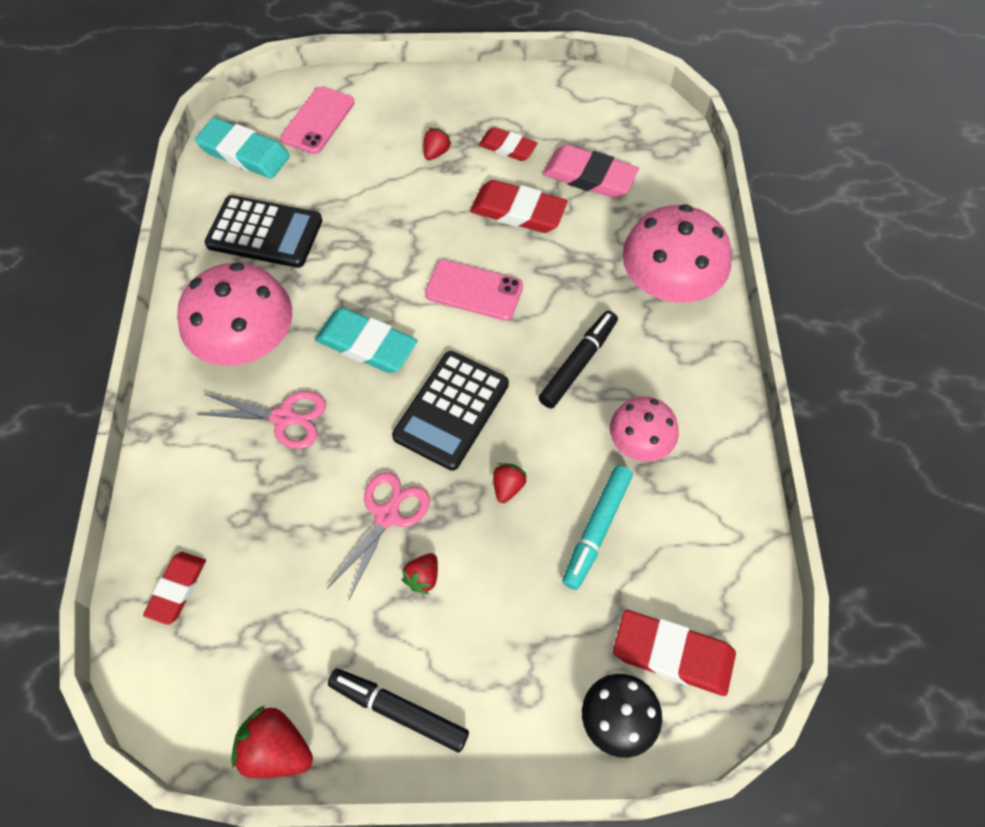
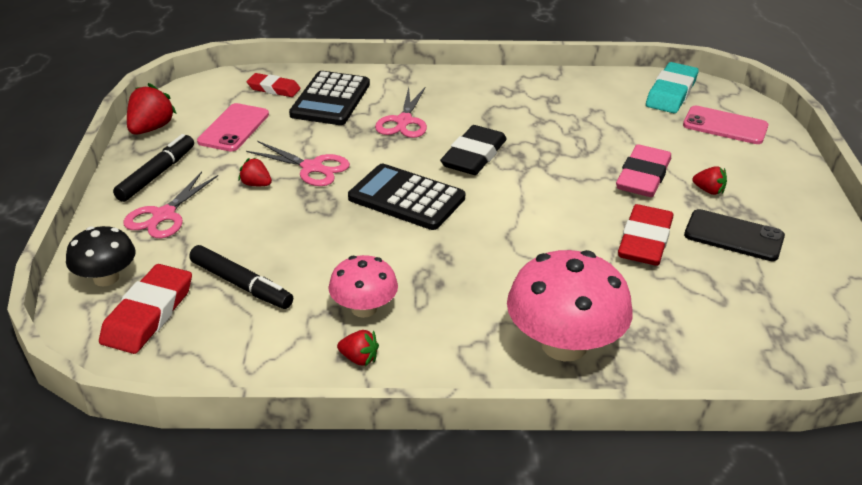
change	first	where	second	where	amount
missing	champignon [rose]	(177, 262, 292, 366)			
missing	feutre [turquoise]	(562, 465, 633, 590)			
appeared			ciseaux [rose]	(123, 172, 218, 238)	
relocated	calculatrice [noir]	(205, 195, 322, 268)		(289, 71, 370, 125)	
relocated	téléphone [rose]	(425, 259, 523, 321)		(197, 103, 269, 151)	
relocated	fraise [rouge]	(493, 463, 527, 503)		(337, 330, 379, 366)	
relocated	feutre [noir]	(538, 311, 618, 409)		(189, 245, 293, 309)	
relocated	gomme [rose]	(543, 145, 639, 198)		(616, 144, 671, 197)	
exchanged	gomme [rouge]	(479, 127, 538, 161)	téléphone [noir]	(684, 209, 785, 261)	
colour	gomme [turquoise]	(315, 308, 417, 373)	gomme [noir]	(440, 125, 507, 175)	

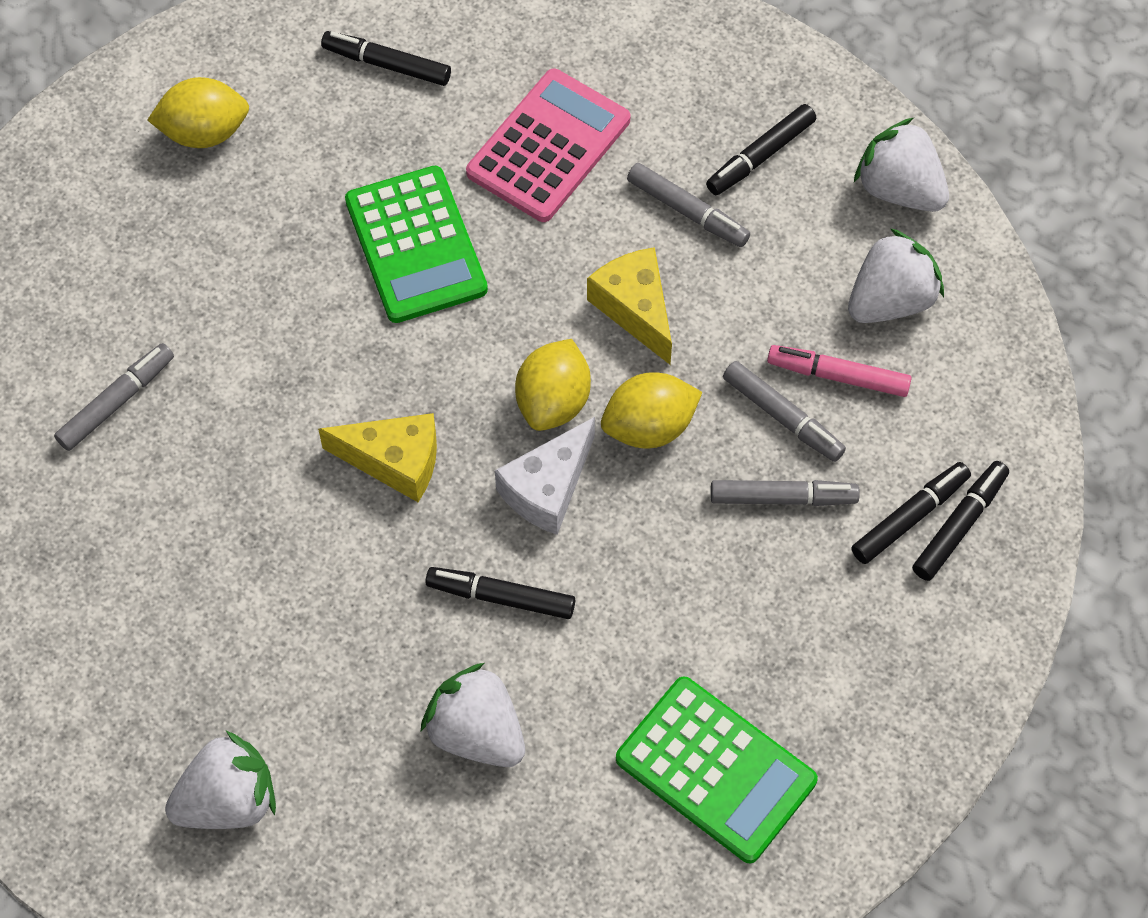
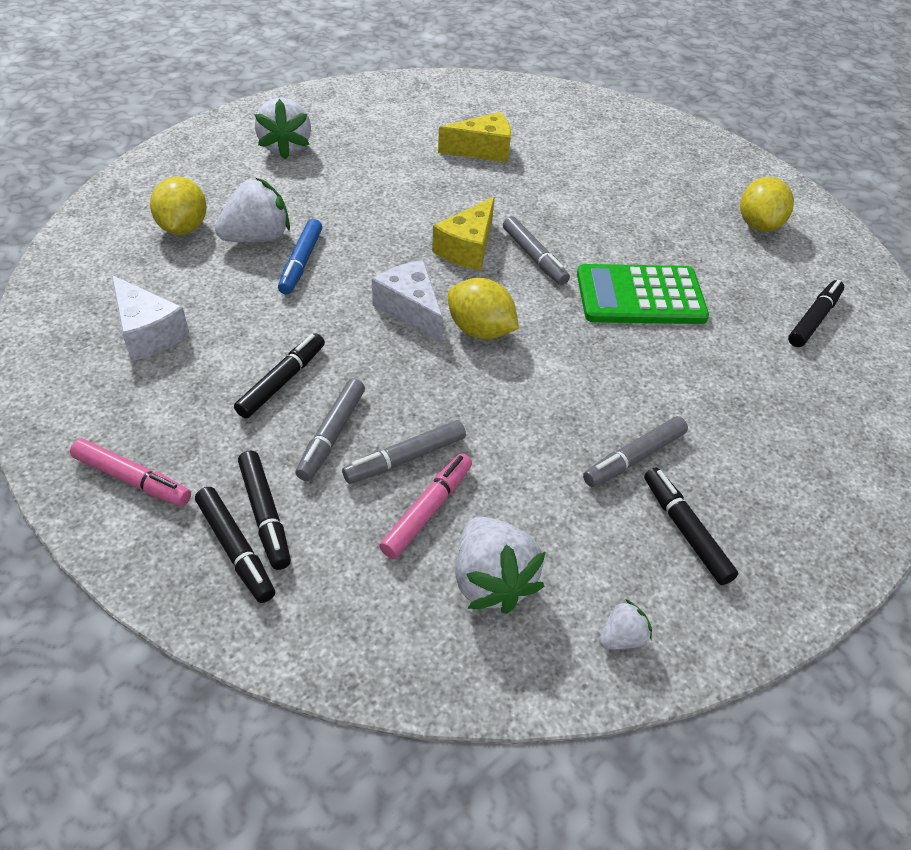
change	first	where	second	where	amount
missing	calculatrice [rose]	(466, 69, 630, 222)			
appeared			feutre [rose]	(70, 439, 191, 506)	
appeared			feutre [bleu]	(278, 219, 322, 294)	
relocated	feutre [gris]	(54, 343, 174, 451)		(503, 216, 570, 285)	
relocated	feutre [noir]	(425, 567, 575, 619)		(234, 333, 325, 418)	
relocated	fromage [jaune]	(587, 247, 672, 365)		(438, 112, 511, 163)	
relocated	citron [jaune]	(601, 372, 702, 448)		(150, 176, 207, 235)	
exchanged	calculatrice [vert]	(616, 676, 818, 863)	fromage [blanc]	(112, 275, 190, 361)	
size	fraise [blanc]	(854, 118, 949, 212)		(599, 599, 652, 650)	x0.50

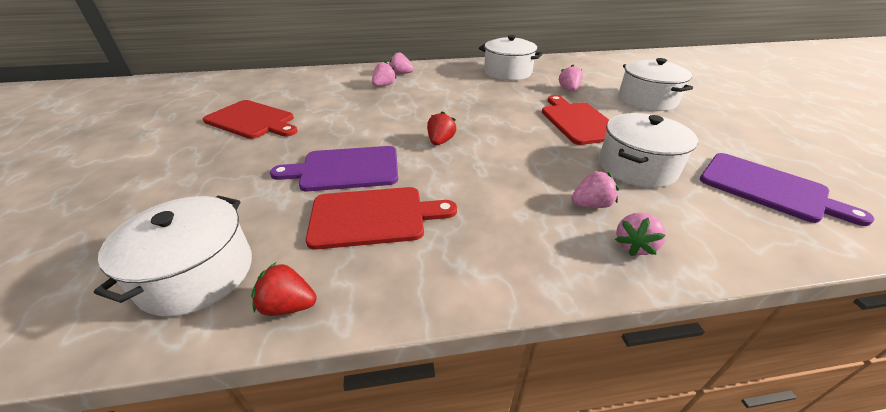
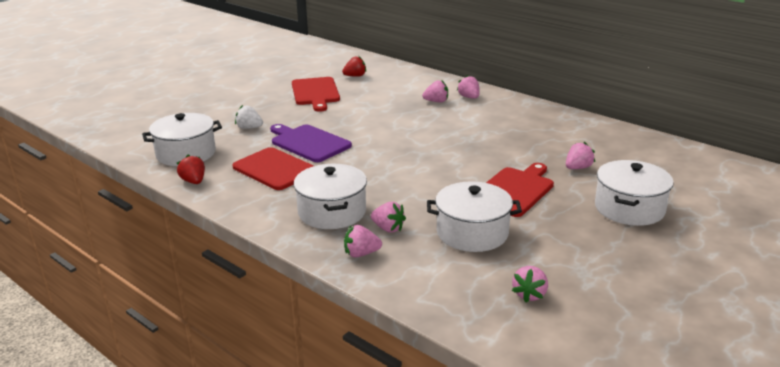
change	first	where	second	where	amount
appeared			fraise [blanc]	(235, 105, 263, 129)	
relocated	fraise [rouge]	(427, 111, 456, 145)		(342, 56, 366, 77)	
relocated	marmite [blanc]	(479, 35, 543, 80)		(294, 164, 367, 229)	
exchanged	planche à découper [violet]	(700, 153, 875, 226)	fraise [rose]	(512, 266, 548, 303)	

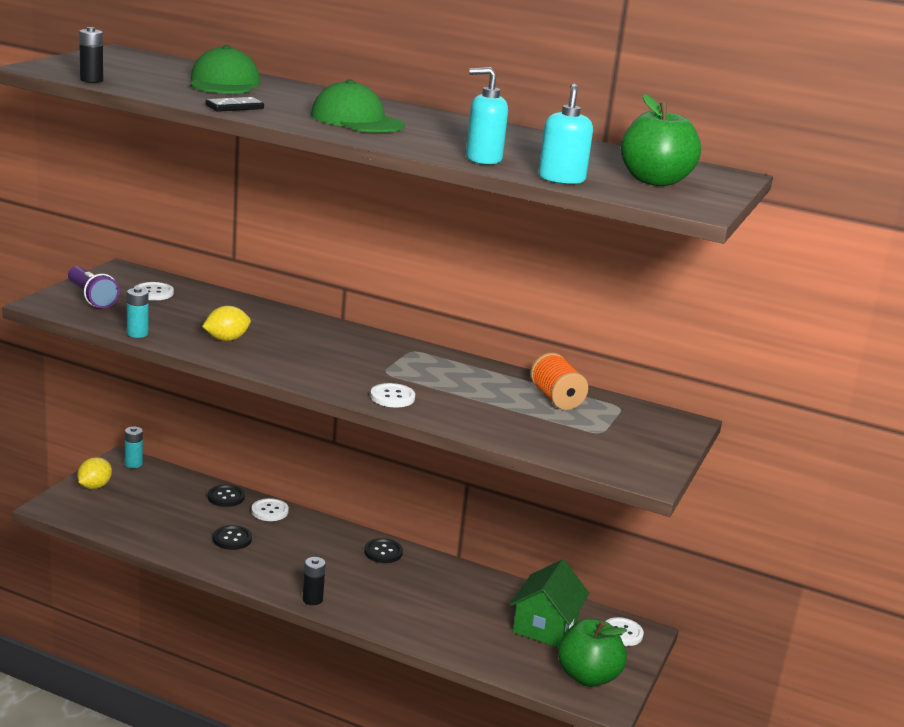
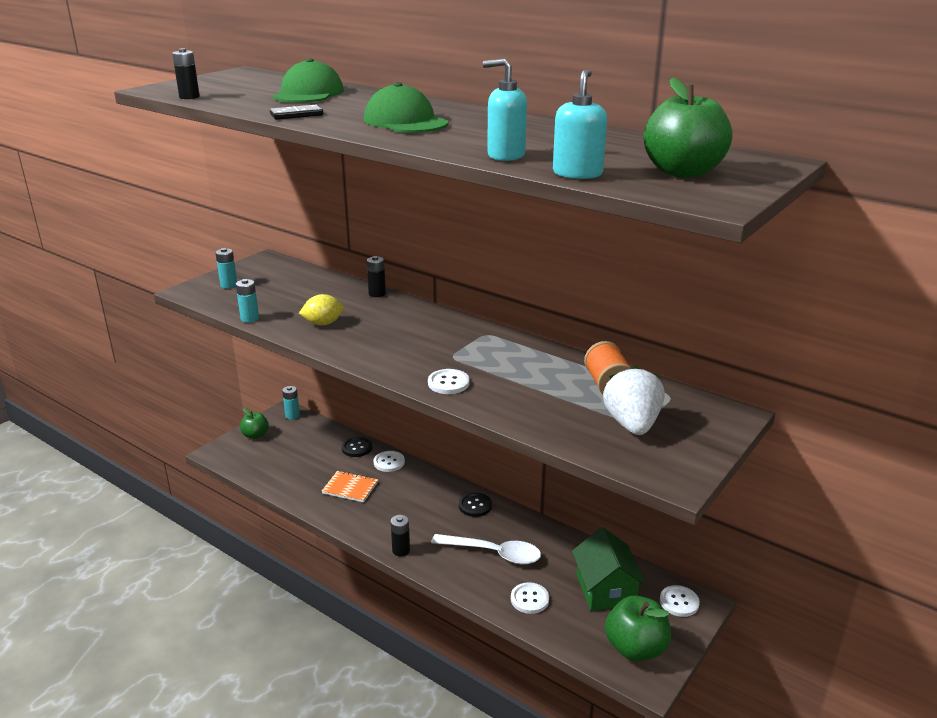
change	first	where	second	where	amount
appeared			pile [noir]	(367, 256, 386, 297)	
appeared			cuillère [blanc]	(431, 534, 541, 564)	
appeared			fraise [blanc]	(603, 366, 665, 435)	
relocated	bouton [blanc]	(134, 282, 174, 300)		(511, 582, 549, 614)	
exchanged	lampe de poche [violet]	(68, 266, 120, 308)	pile [turquoise]	(215, 248, 237, 289)	
exchanged	citron [jaune]	(77, 457, 112, 489)	pomme [vert]	(240, 408, 269, 439)	
exchanged	bouton [noir]	(213, 525, 252, 550)	carnet [orange]	(322, 471, 378, 502)	
spun	maison [vert]	(509, 559, 589, 648)		(572, 527, 646, 611)	45 degrees counterclockwise

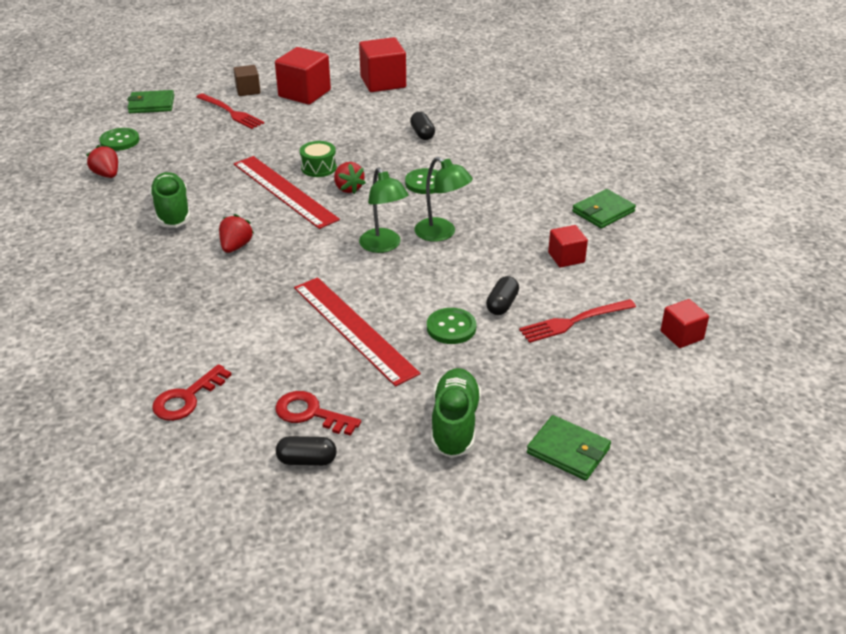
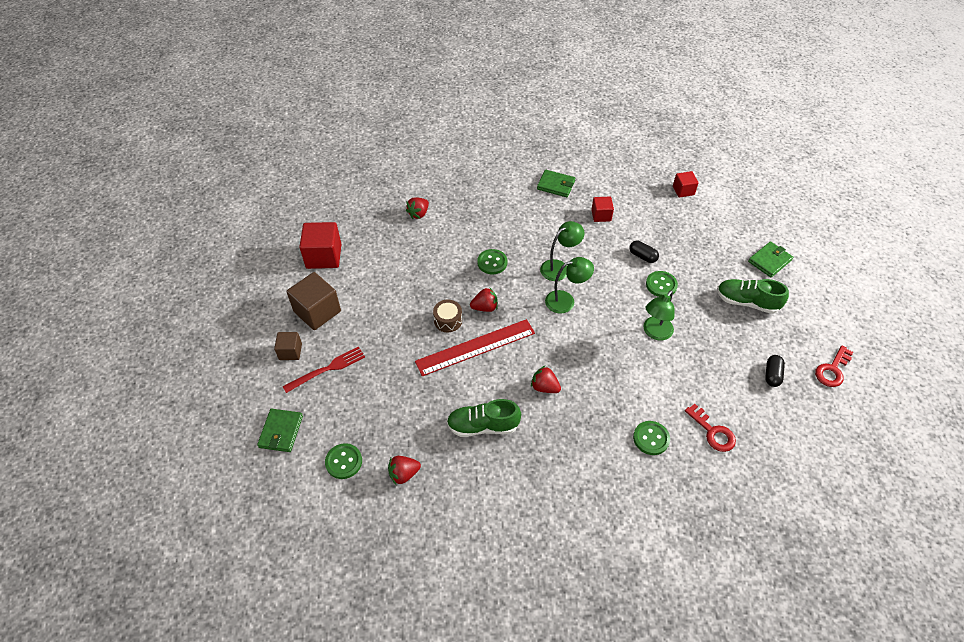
change	first	where	second	where	amount
missing	gélule [noir]	(410, 112, 435, 140)			
missing	fourchette [rouge]	(519, 299, 636, 343)			
appeared			fraise [rouge]	(406, 198, 429, 219)	
appeared			bouton [vert]	(633, 421, 670, 455)	
relocated	clé [rouge]	(275, 391, 361, 436)		(815, 346, 853, 387)	
exchanged	règle [rouge]	(294, 277, 420, 387)	lampe [vert]	(643, 290, 675, 341)	
colour	cube [rouge]	(275, 47, 331, 105)	cube [marron]	(287, 272, 341, 330)	
colour	tambour [vert]	(300, 141, 337, 177)	tambour [marron]	(433, 300, 462, 332)	
spun	portefeuille [vert]	(572, 189, 636, 228)		(537, 170, 575, 197)	45 degrees counterclockwise

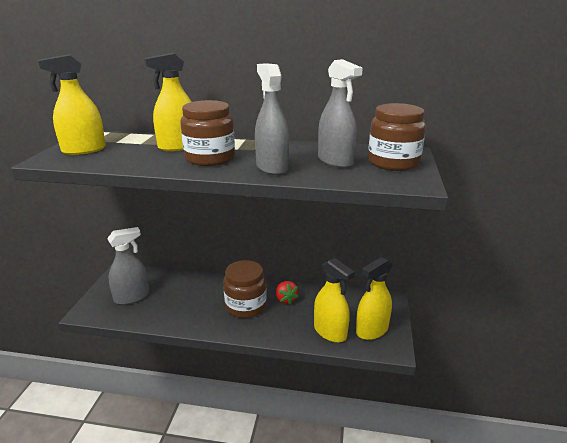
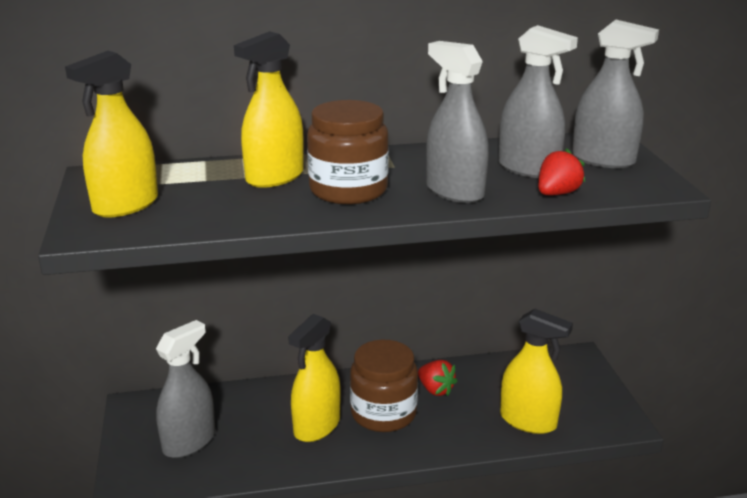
change	first	where	second	where	amount
appeared			fraise [rouge]	(538, 148, 585, 195)	
relocated	vaporisateur [jaune]	(356, 257, 392, 340)		(288, 314, 341, 442)	
exchanged	bocal [marron]	(368, 103, 426, 171)	vaporisateur [gris]	(572, 20, 659, 168)	

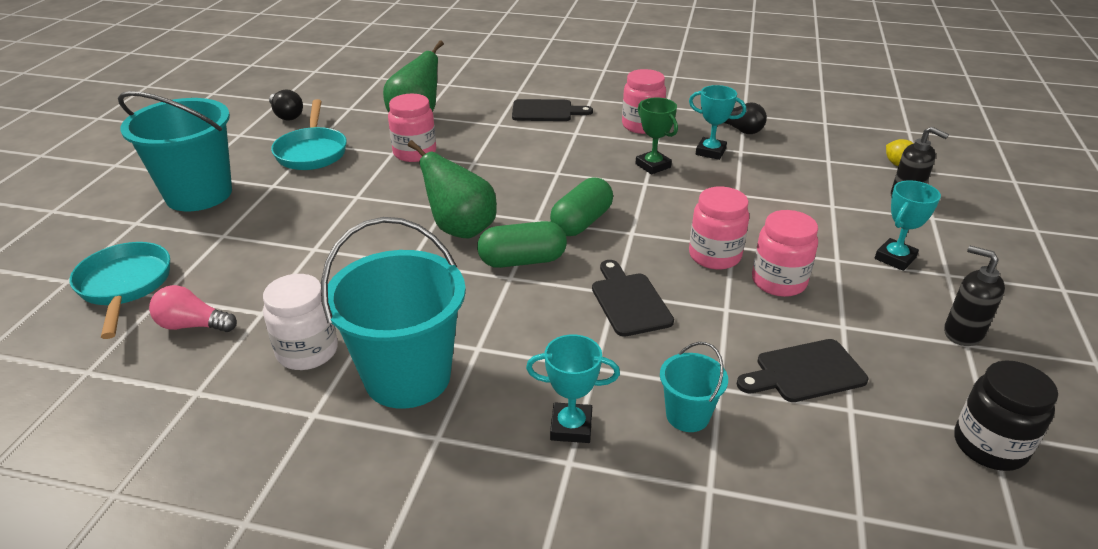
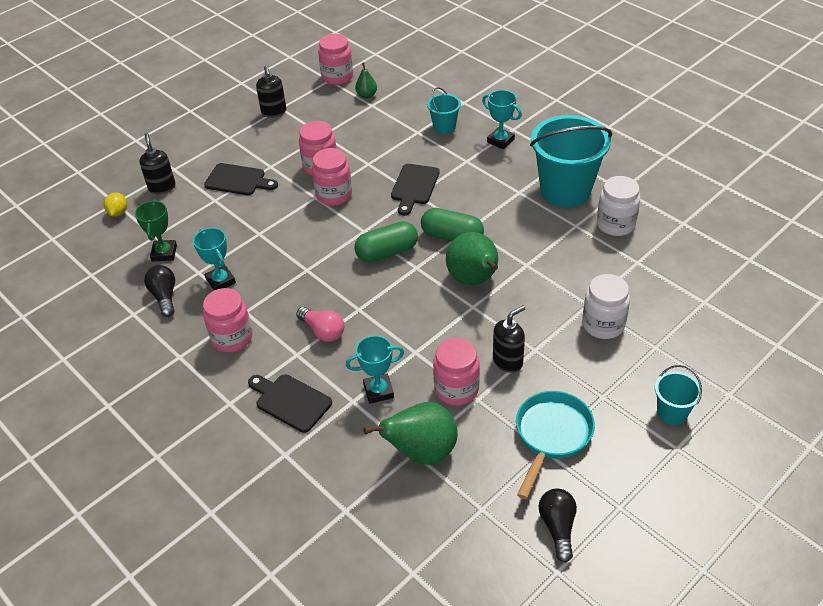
change	first	where	second	where	amount
missing	poêle [turquoise]	(69, 242, 170, 339)			
appeared			poire [vert]	(355, 63, 377, 99)	
appeared			distributeur de savon [noir]	(493, 306, 525, 373)	
appeared			bocal [blanc]	(582, 274, 630, 339)	
relocated	ampoule [rose]	(149, 285, 237, 332)		(296, 307, 344, 342)	
relocated	trophée [vert]	(635, 98, 678, 174)		(135, 200, 177, 262)	
relocated	planche à découper [noir]	(737, 339, 868, 402)		(204, 163, 278, 195)	
relocated	trophée [turquoise]	(875, 180, 941, 271)		(346, 335, 404, 404)	
colour	bocal [noir]	(954, 360, 1058, 471)	bocal [rose]	(318, 34, 353, 85)	
size	seau [turquoise]	(118, 91, 232, 211)		(655, 365, 702, 425)	x0.48

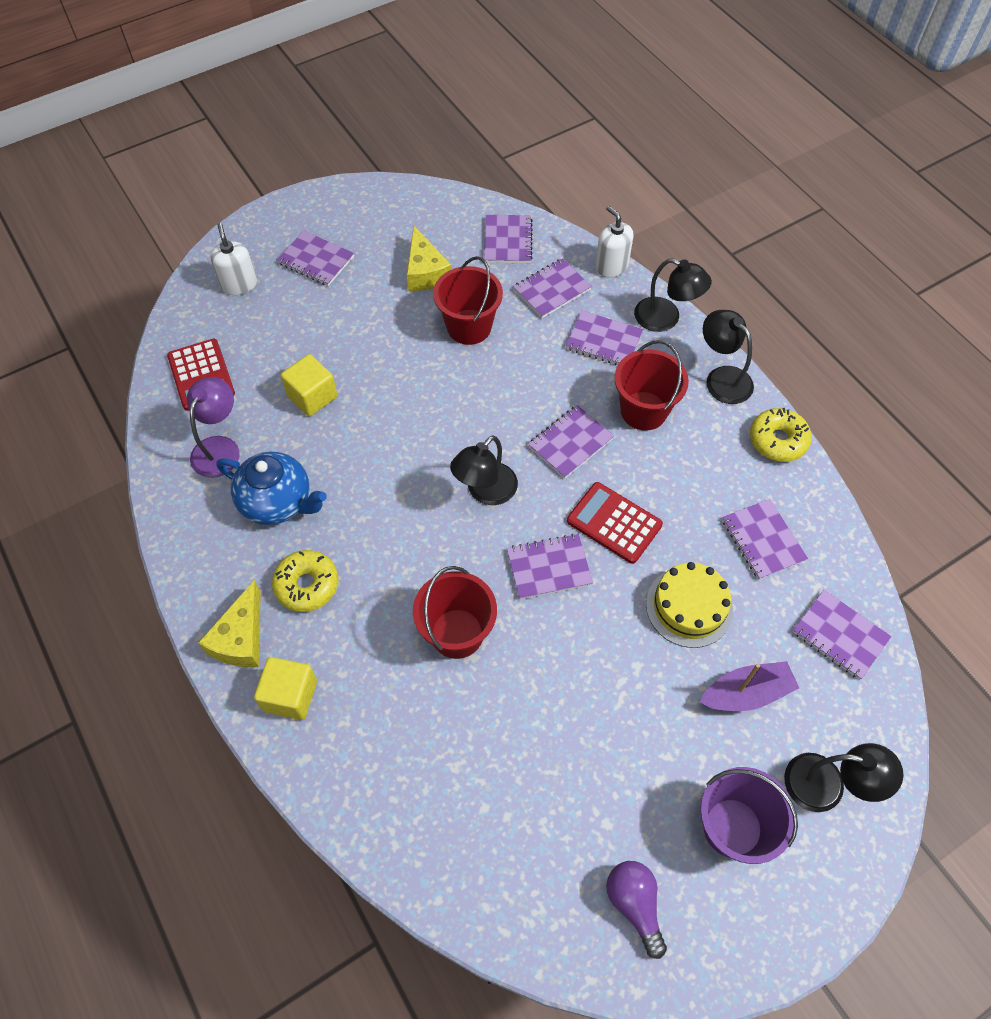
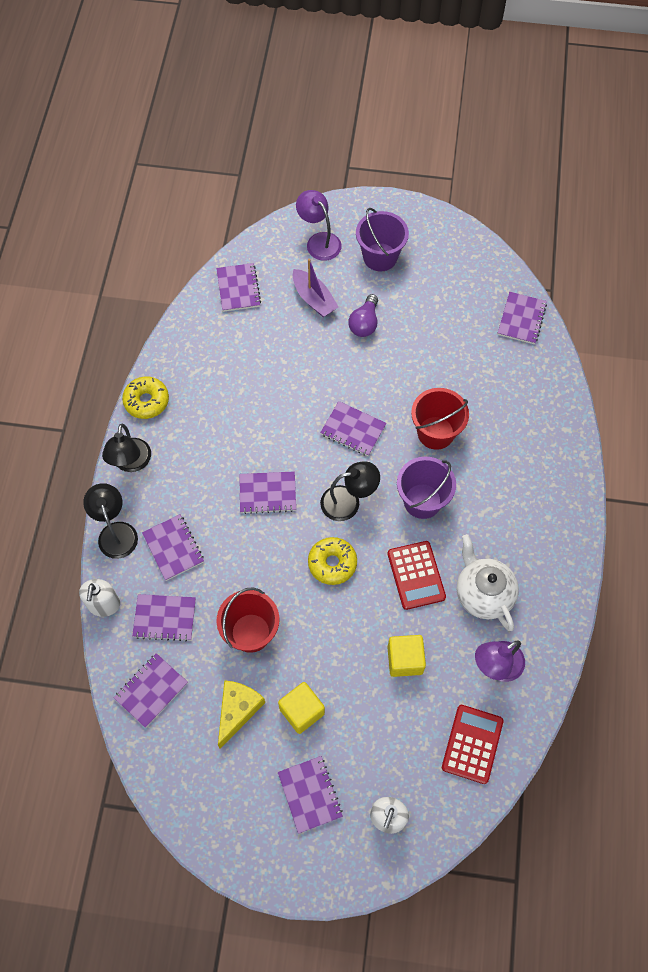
change	first	where	second	where	amount
missing	fromage [jaune]	(198, 580, 261, 667)			
missing	seau [rouge]	(614, 340, 689, 430)			
missing	gâteau [jaune]	(646, 562, 733, 648)			
appeared			seau [violet]	(397, 456, 456, 519)	
relocated	cube [jaune]	(254, 657, 317, 720)		(278, 682, 325, 734)	
relocated	beignet [jaune]	(272, 550, 338, 612)		(308, 537, 357, 585)	
relocated	calculatrice [rouge]	(567, 482, 663, 564)		(387, 541, 446, 610)	
relocated	ampoule [violet]	(606, 861, 667, 959)		(348, 294, 378, 337)	
relocated	carnet [violet]	(722, 499, 808, 580)		(498, 292, 547, 344)	
colour	théière [bleu]	(217, 452, 327, 525)	théière [blanc]	(457, 534, 519, 631)	
colour	lampe [noir]	(784, 743, 904, 812)	lampe [violet]	(296, 190, 342, 261)	
spun	bateau [violet]	(700, 661, 799, 711)		(293, 259, 339, 317)	150 degrees counterclockwise

